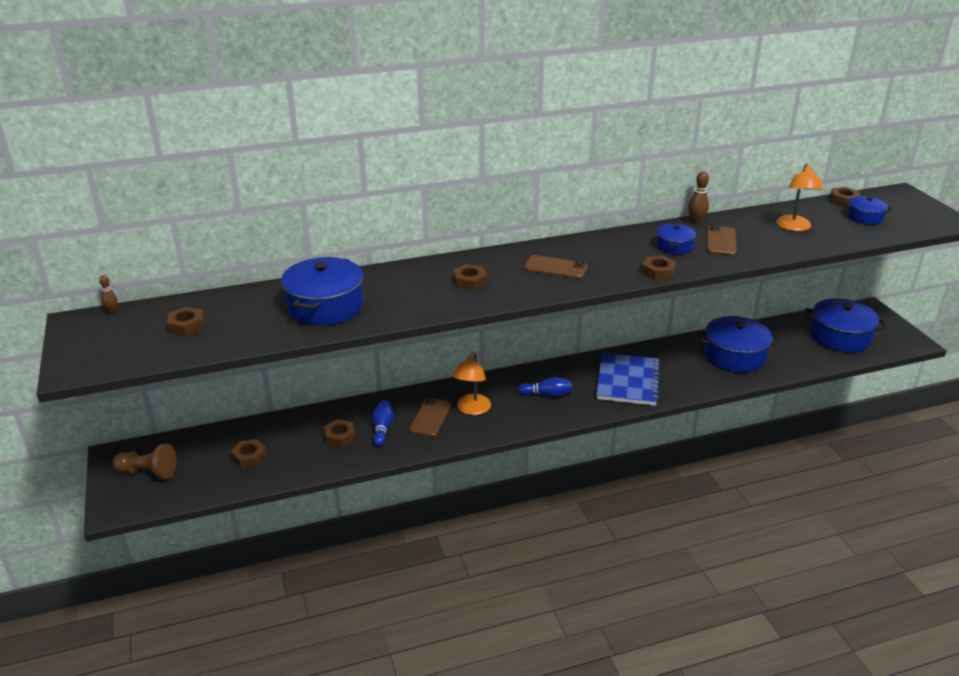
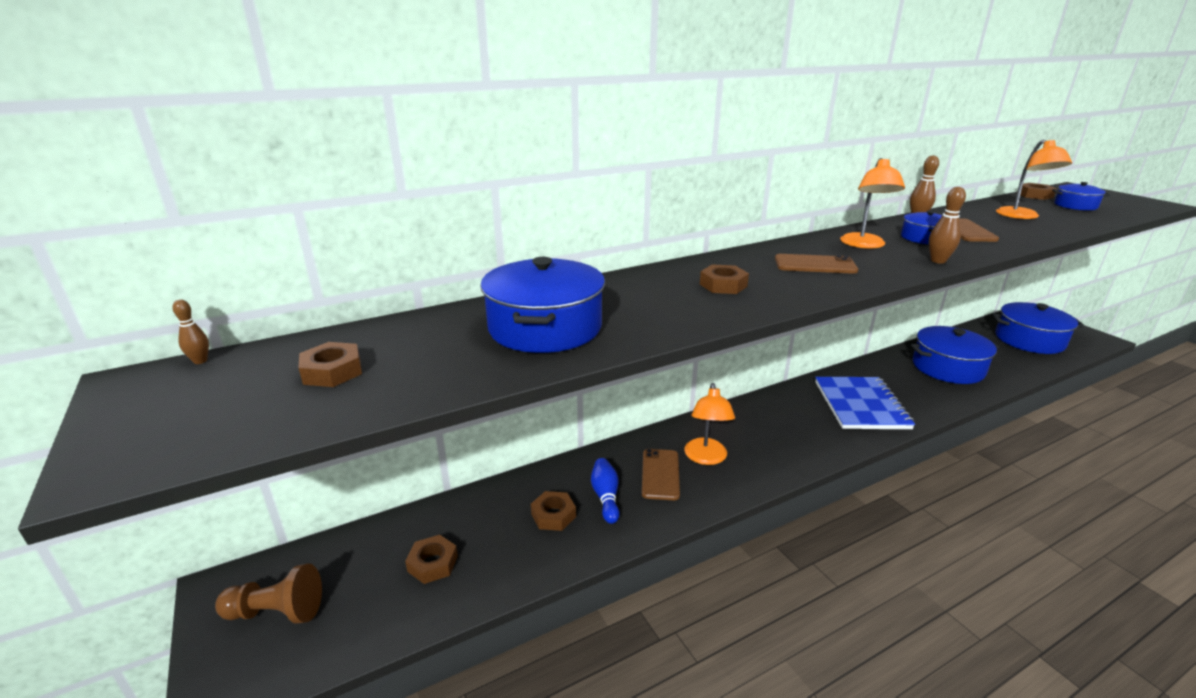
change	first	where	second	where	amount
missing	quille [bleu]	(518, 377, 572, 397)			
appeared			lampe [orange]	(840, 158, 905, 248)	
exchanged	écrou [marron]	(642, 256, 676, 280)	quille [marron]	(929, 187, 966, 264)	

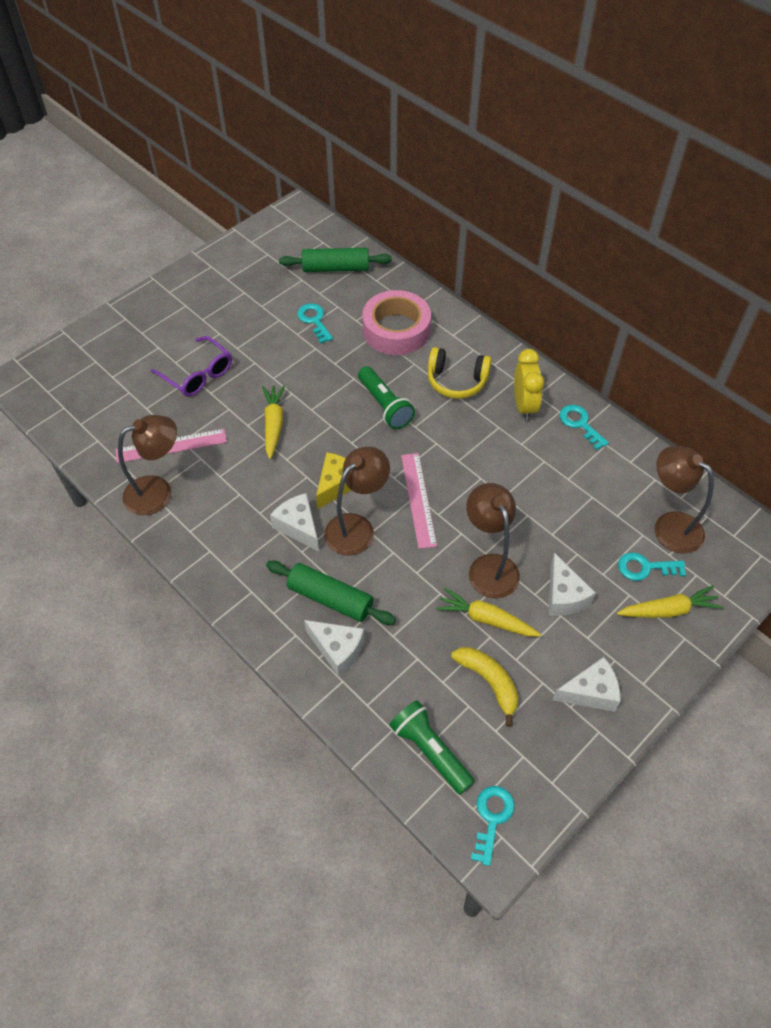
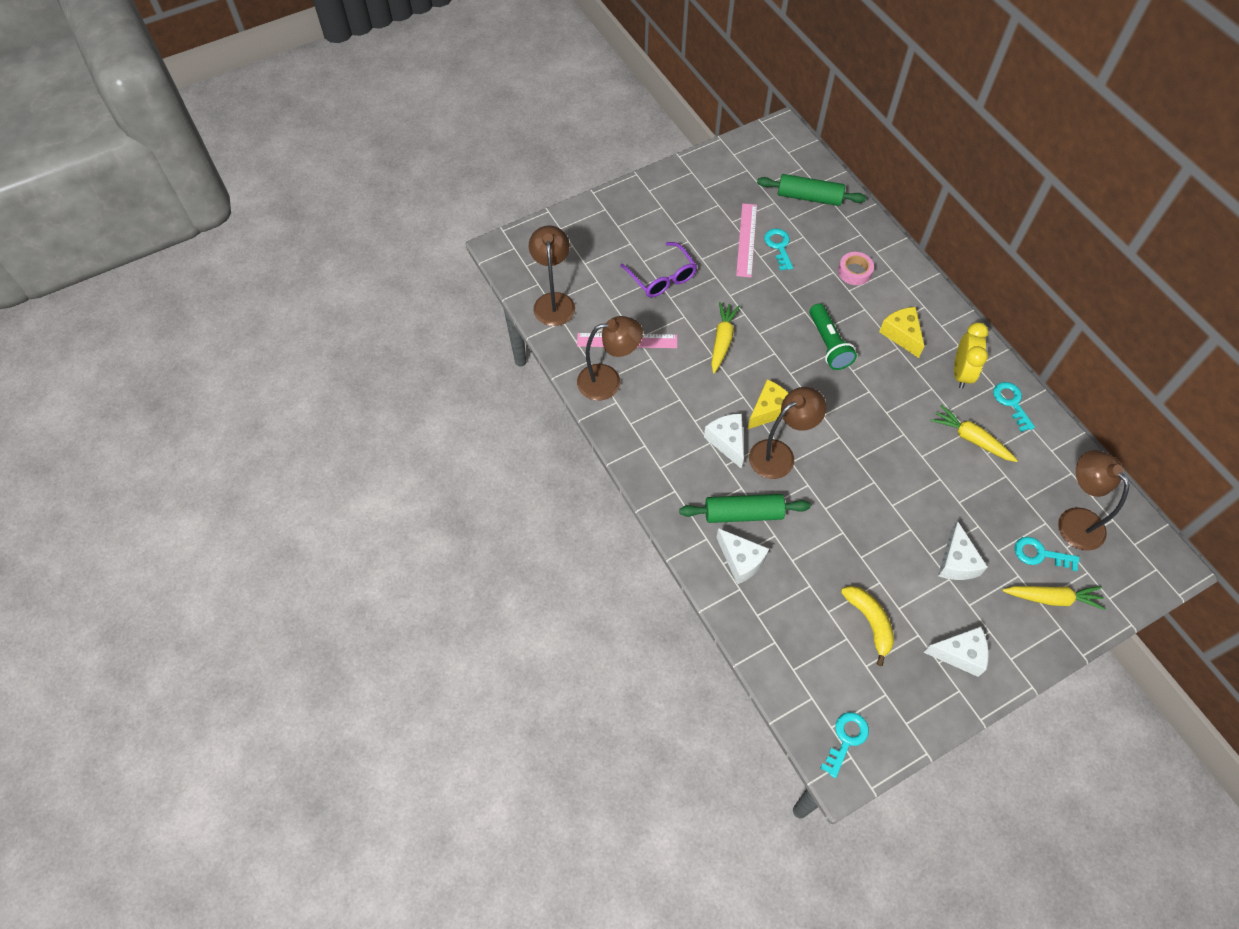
change	first	where	second	where	amount
missing	lampe de poche [vert]	(390, 700, 475, 795)			
relocated	règle [rose]	(401, 453, 437, 549)		(736, 203, 757, 277)	
relocated	carotte [jaune]	(436, 587, 541, 637)		(931, 405, 1018, 462)	
relocated	lampe [marron]	(466, 483, 520, 599)		(529, 225, 575, 326)	
exchanged	casque audio [jaune]	(428, 347, 492, 399)	fromage [jaune]	(879, 307, 924, 358)	
spun	rouleau à pâtisserie [vert]	(266, 561, 396, 625)		(679, 494, 811, 523)	45 degrees counterclockwise
size	ruban adhésif [rose]	(362, 290, 431, 355)		(838, 252, 874, 285)	x0.52

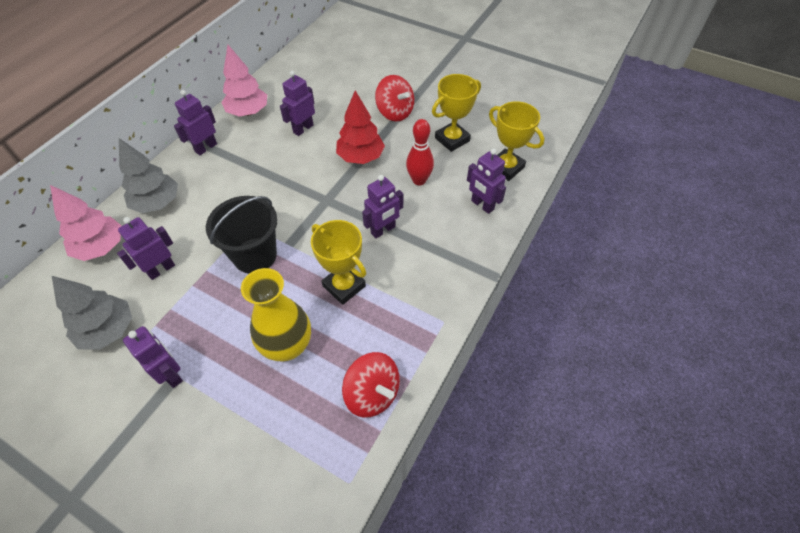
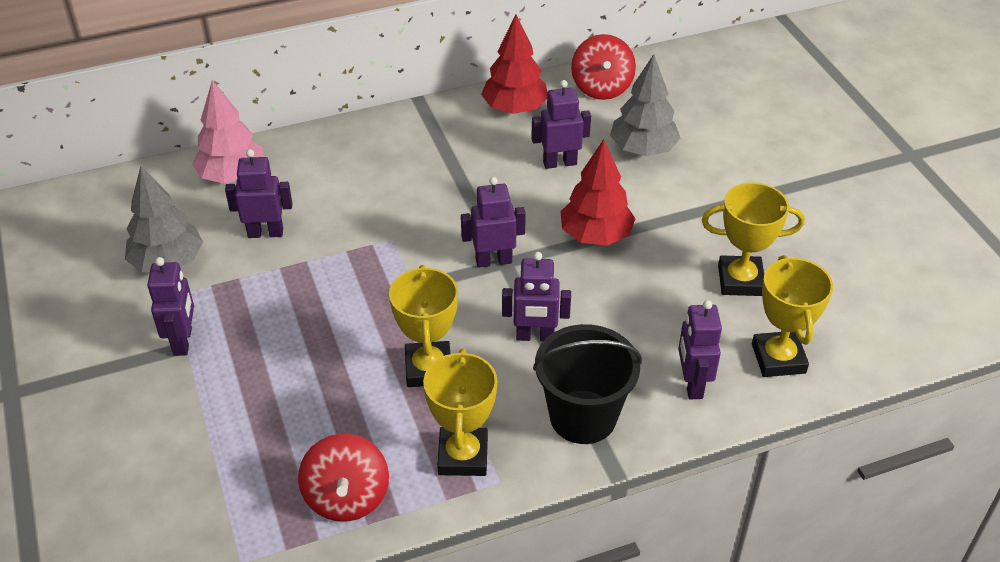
change	first	where	second	where	amount
missing	vase [jaune]	(241, 268, 311, 361)			
missing	quille [rouge]	(406, 119, 434, 186)			
appeared			trophée [jaune]	(423, 349, 497, 476)	
relocated	arbre [gris]	(119, 138, 178, 213)		(610, 54, 680, 156)	
relocated	robot [violet]	(174, 90, 217, 155)		(461, 177, 526, 268)	
relocated	seau [noir]	(206, 196, 277, 273)		(533, 324, 642, 444)	
relocated	toupie [rouge]	(375, 75, 414, 122)		(571, 34, 636, 100)	
colour	arbre [rose]	(222, 45, 267, 117)	arbre [rouge]	(481, 15, 548, 114)	

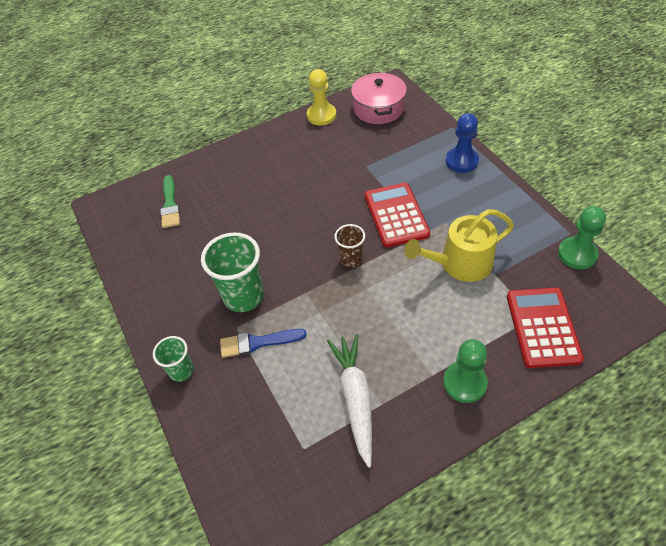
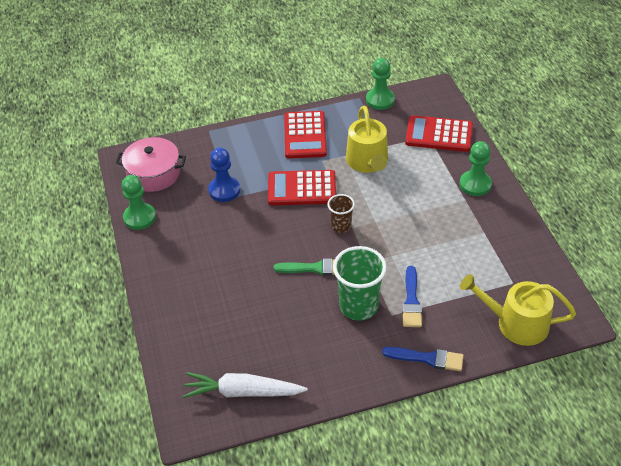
change	first	where	second	where	amount
appeared			calculatrice [rouge]	(284, 111, 327, 159)	
appeared			arrosoir [jaune]	(460, 274, 576, 346)	
relocated	pinceau [vert]	(160, 175, 180, 228)		(274, 258, 335, 276)	
relocated	carotte [blanc]	(327, 334, 372, 468)		(183, 372, 307, 398)	
relocated	pion [bleu]	(446, 113, 479, 173)		(208, 148, 240, 202)	
exchanged	gobelet [vert]	(153, 336, 194, 382)	pinceau [bleu]	(382, 347, 464, 371)	
colour	pion [jaune]	(307, 69, 336, 126)	pion [vert]	(122, 175, 156, 230)	

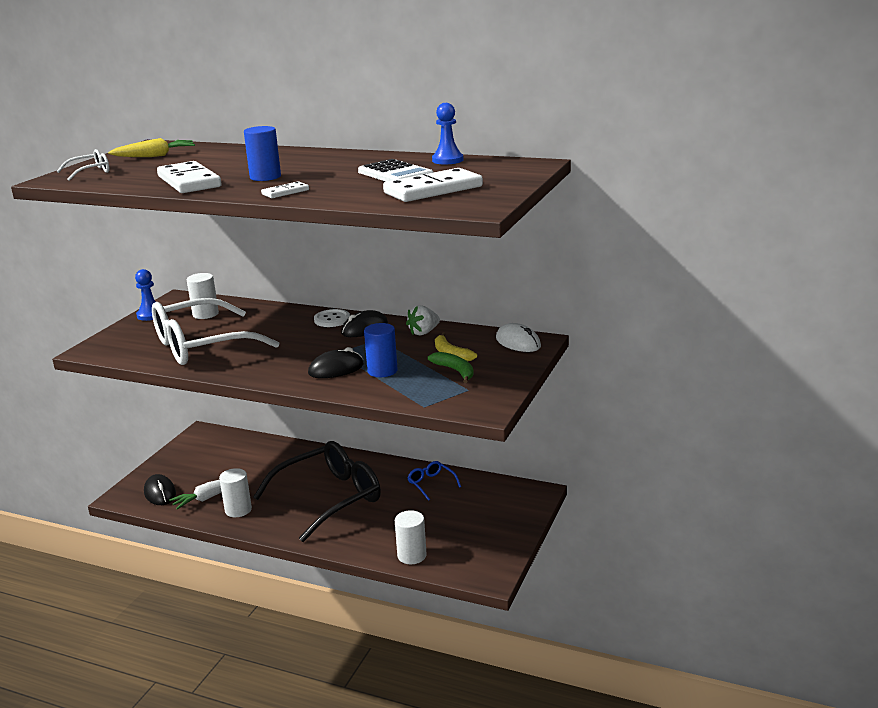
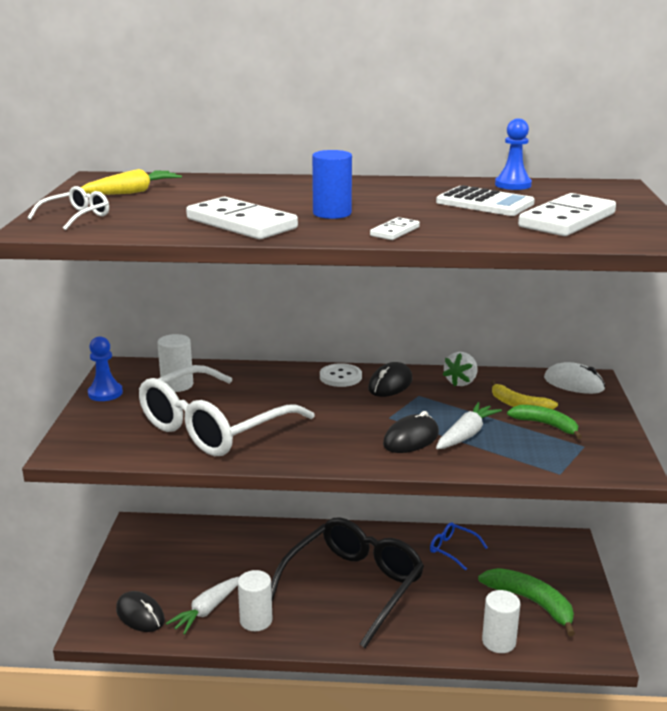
change	first	where	second	where	amount
appeared			banane [vert]	(478, 568, 575, 636)	
exchanged	cylindre [bleu]	(364, 323, 398, 377)	carotte [blanc]	(436, 402, 502, 449)	

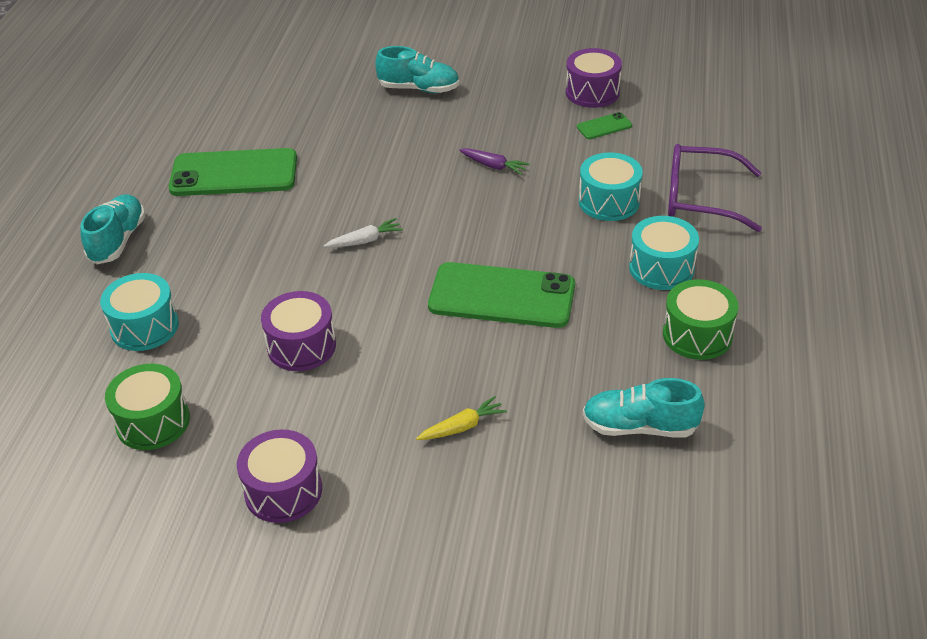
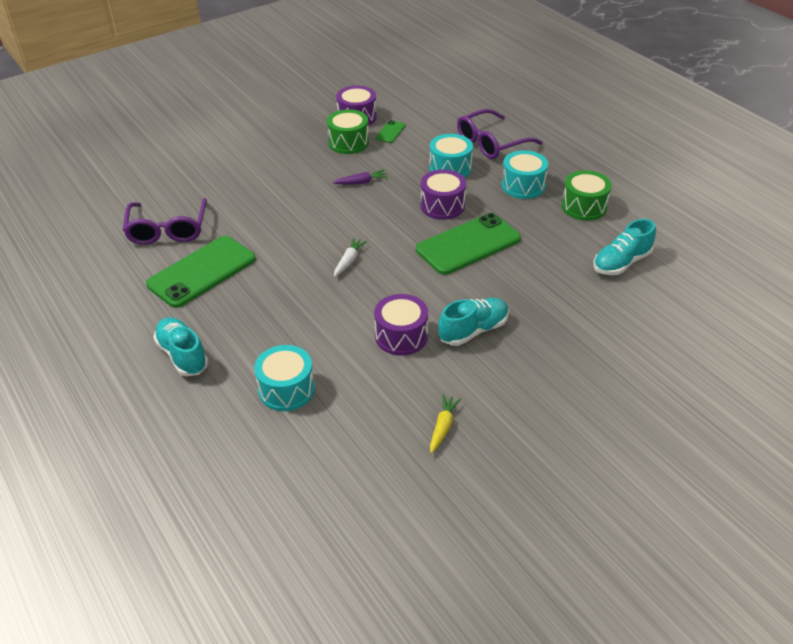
change	first	where	second	where	amount
appeared			lunettes [violet]	(123, 198, 207, 245)	
relocated	tambour [vert]	(105, 364, 190, 450)		(327, 109, 369, 154)	
relocated	tambour [violet]	(237, 429, 322, 523)		(420, 170, 466, 220)	
relocated	chaussure [turquoise]	(375, 46, 459, 93)		(438, 298, 509, 346)	
relocated	carotte [jaune]	(416, 396, 507, 440)		(430, 394, 461, 453)	

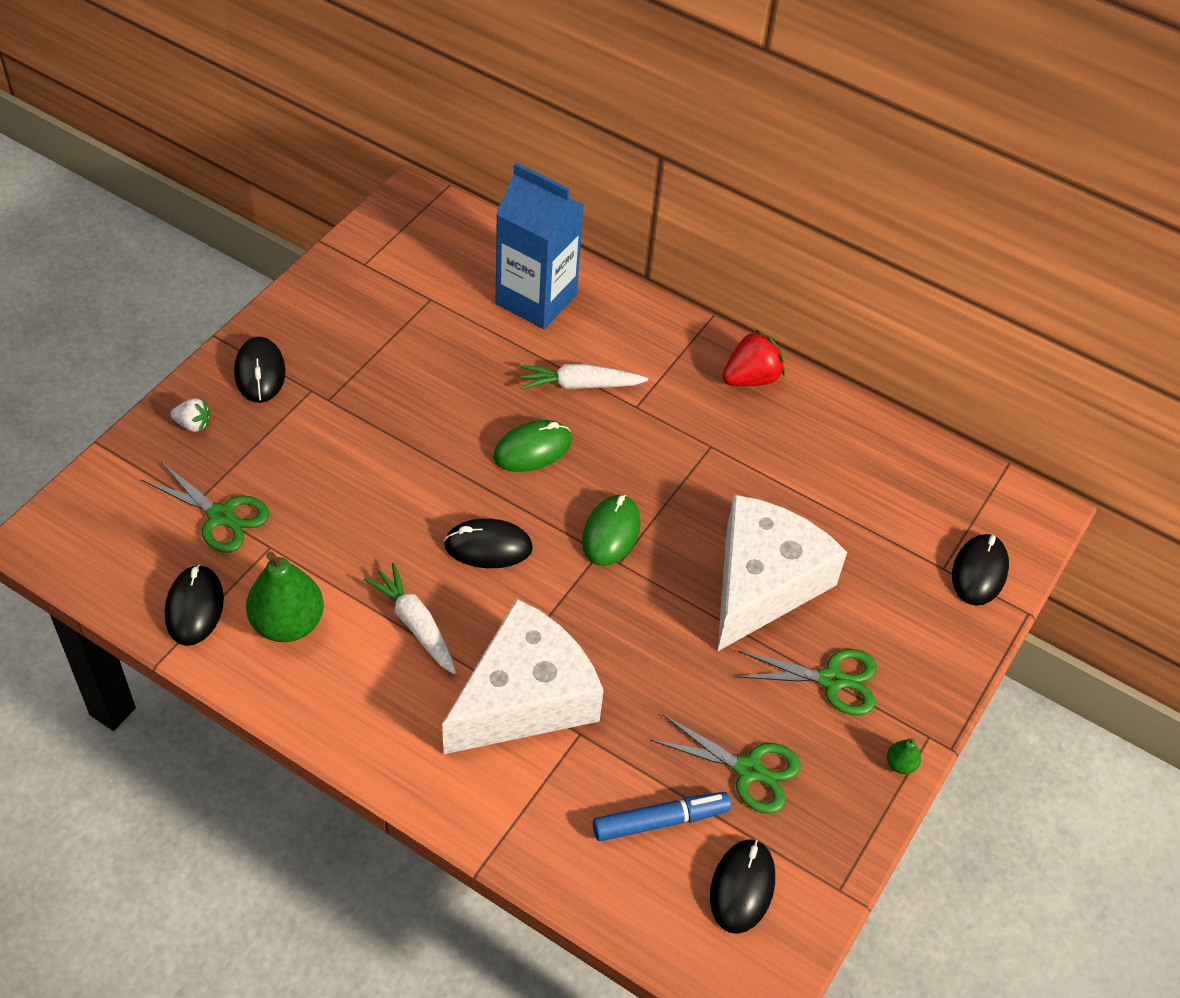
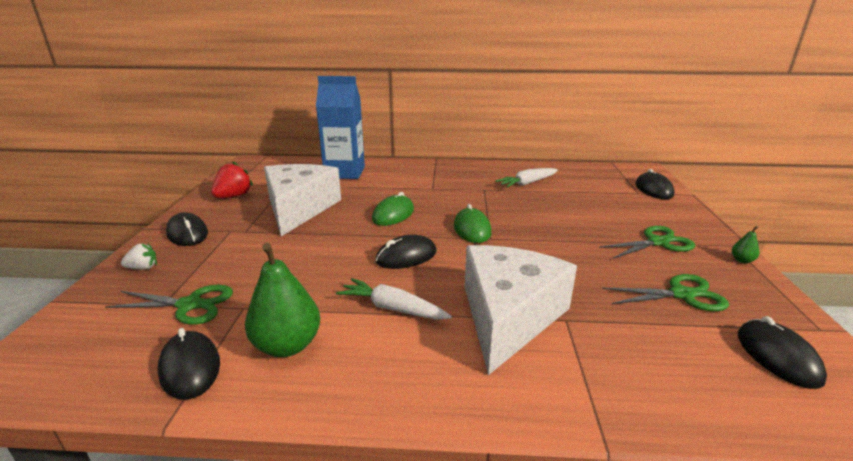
change	first	where	second	where	amount
missing	feutre [bleu]	(593, 792, 731, 841)			
relocated	carotte [blanc]	(520, 364, 648, 390)		(495, 168, 558, 188)	
relocated	fromage [blanc]	(718, 495, 847, 651)		(264, 164, 341, 236)	
relocated	fraise [rouge]	(722, 329, 785, 386)		(211, 161, 253, 198)	

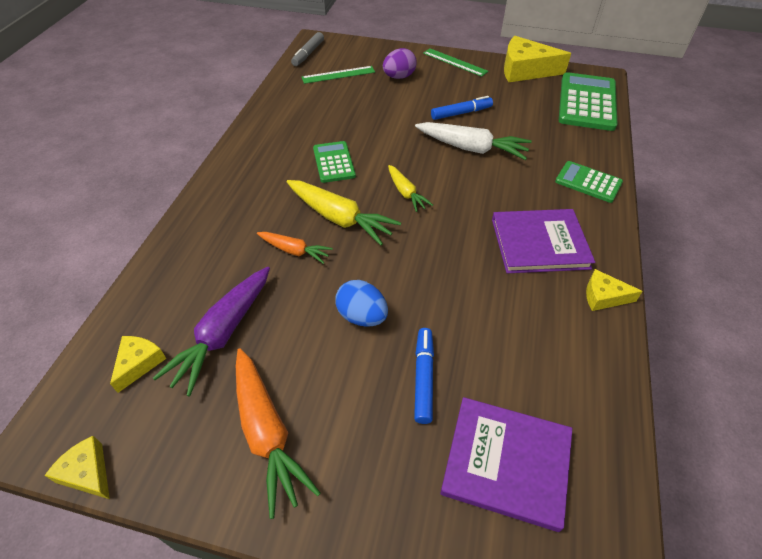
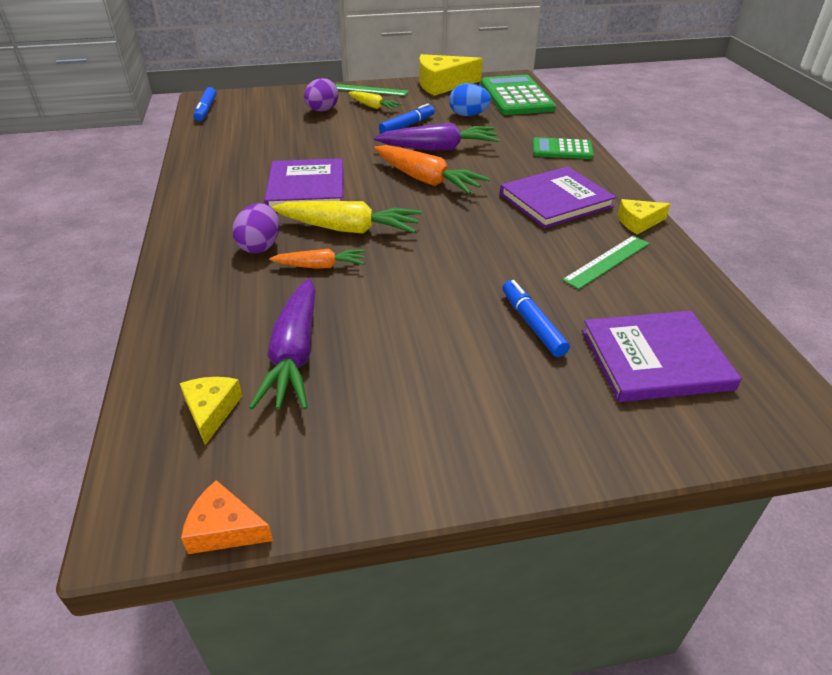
change	first	where	second	where	amount
appeared			œuf [violet]	(232, 203, 279, 253)	
relocated	carotte [orange]	(236, 348, 321, 519)		(374, 145, 490, 194)	
relocated	règle [vert]	(302, 66, 375, 84)		(562, 236, 650, 289)	
relocated	œuf [bleu]	(335, 280, 388, 327)		(449, 83, 491, 116)	
relocated	carotte [jaune]	(388, 165, 433, 212)		(348, 91, 402, 110)	
exchanged	calculatrice [vert]	(313, 141, 356, 183)	livre [violet]	(264, 158, 344, 207)	
colour	fromage [jaune]	(44, 436, 110, 499)	fromage [orange]	(181, 480, 273, 554)	
colour	feutre [gris]	(291, 32, 324, 66)	feutre [bleu]	(193, 87, 216, 122)	
colour	carotte [blanc]	(415, 122, 532, 160)	carotte [violet]	(374, 123, 500, 151)	

